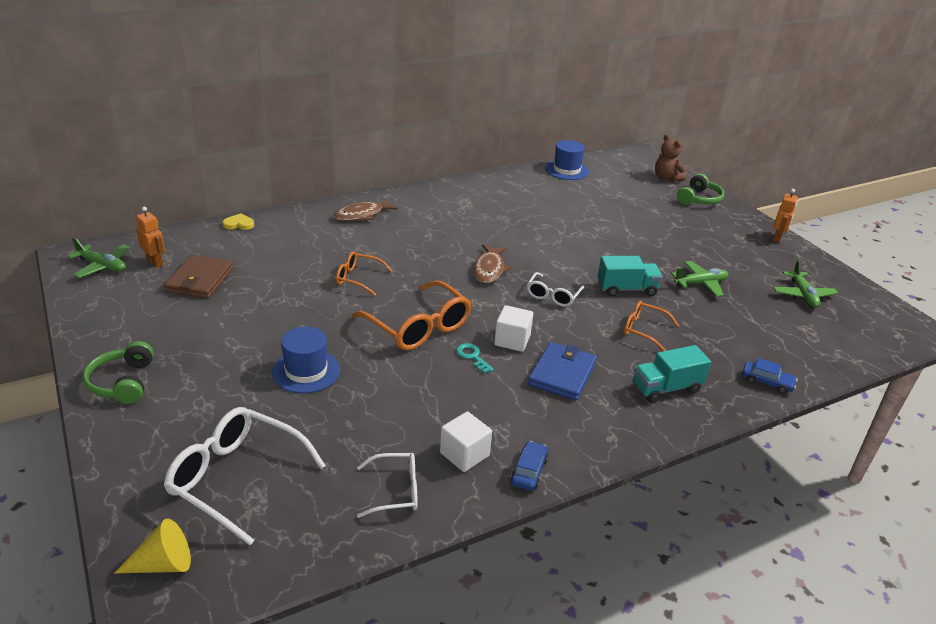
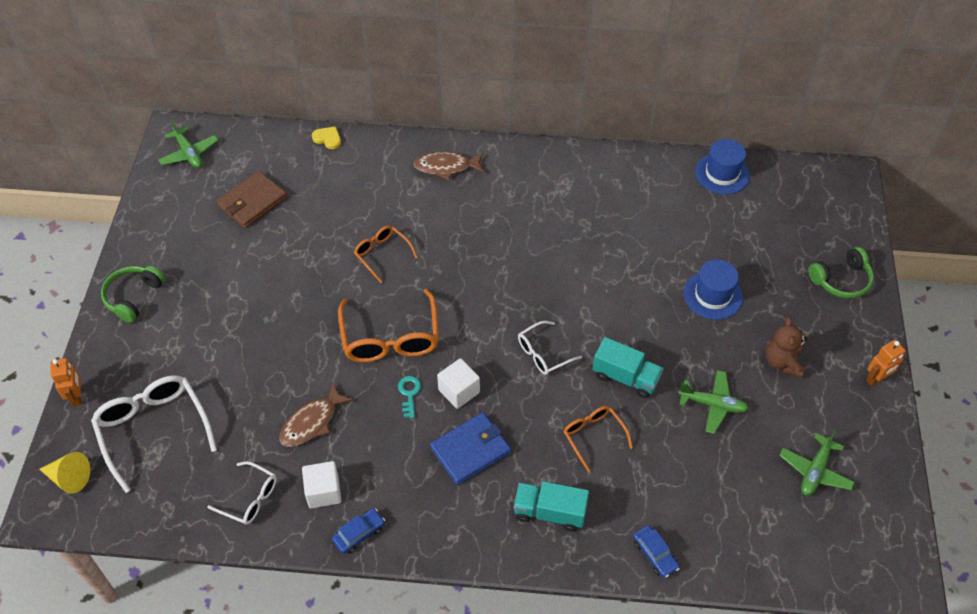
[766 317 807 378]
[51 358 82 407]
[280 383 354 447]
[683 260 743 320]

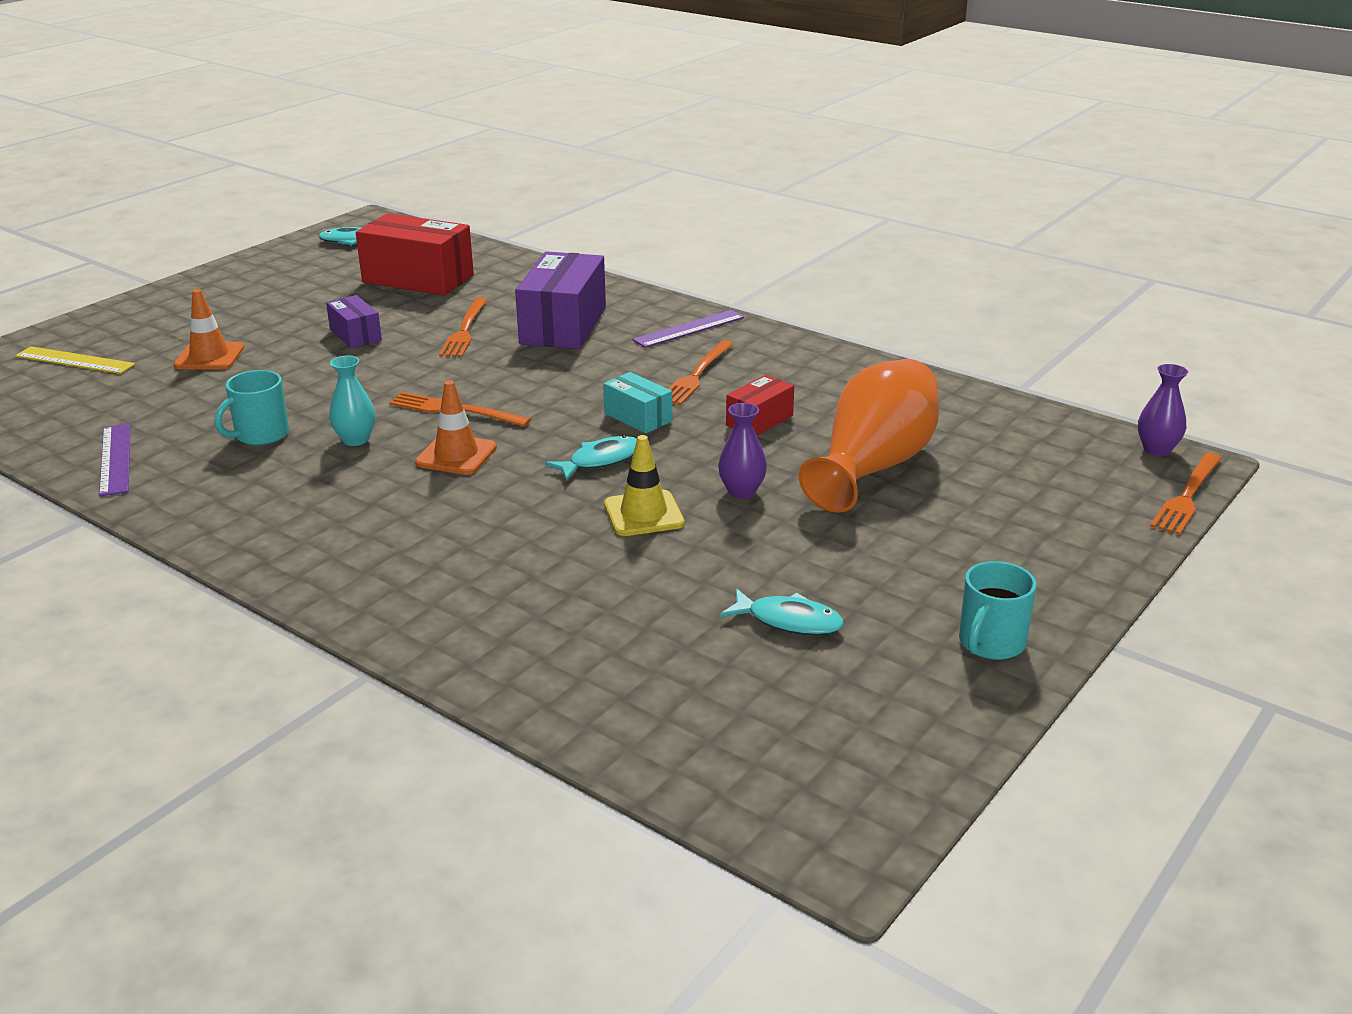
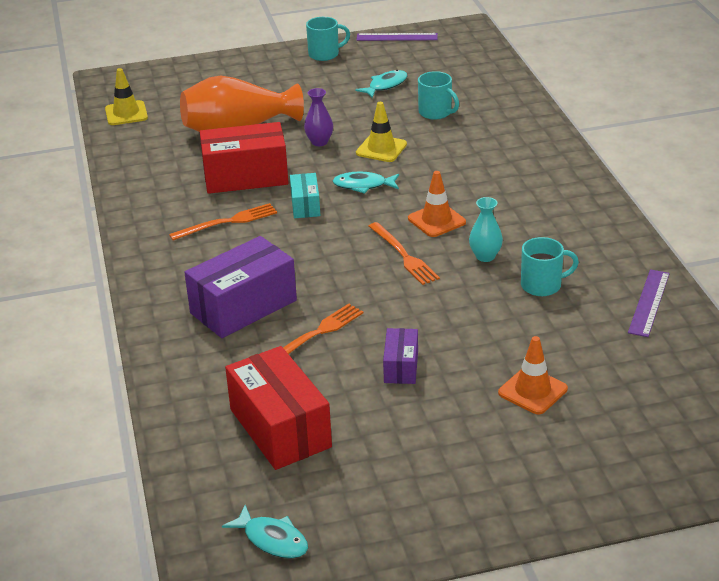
[357 33 438 41]
[15 346 135 374] (first image)
[1138 364 1188 456] (first image)
[200 122 289 194]
[1150 452 1221 535] (first image)
[356 70 408 98]
[105 68 148 125]
[418 71 459 120]

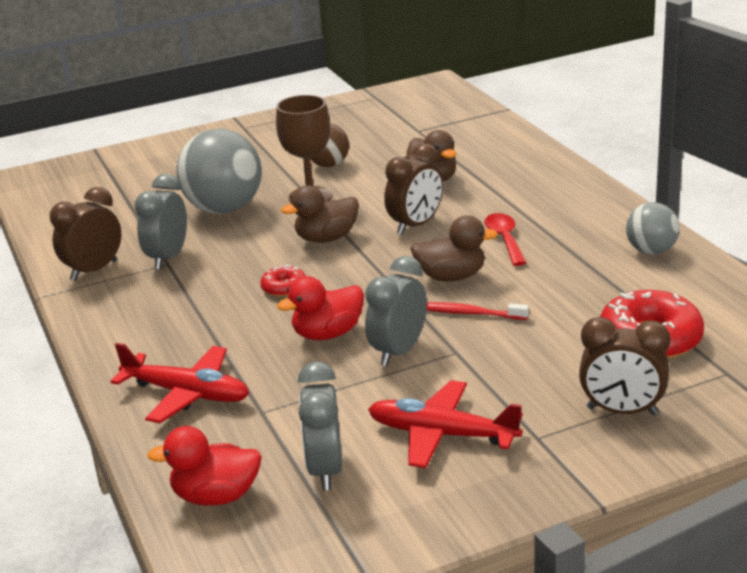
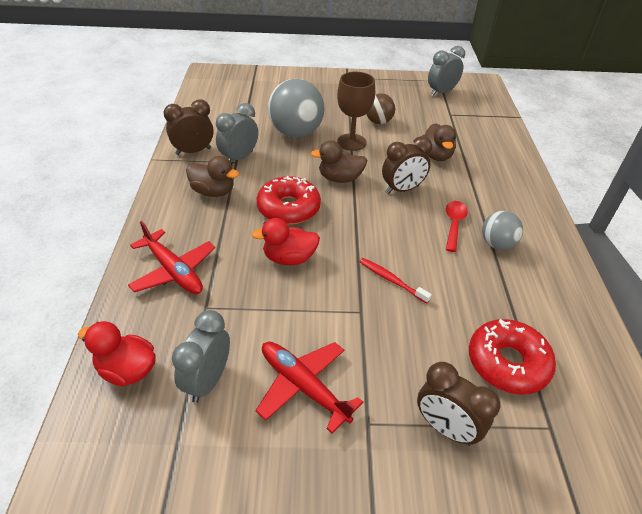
[482 211 523 250]
[186 156 239 197]
[428 46 465 96]
[257 176 321 225]

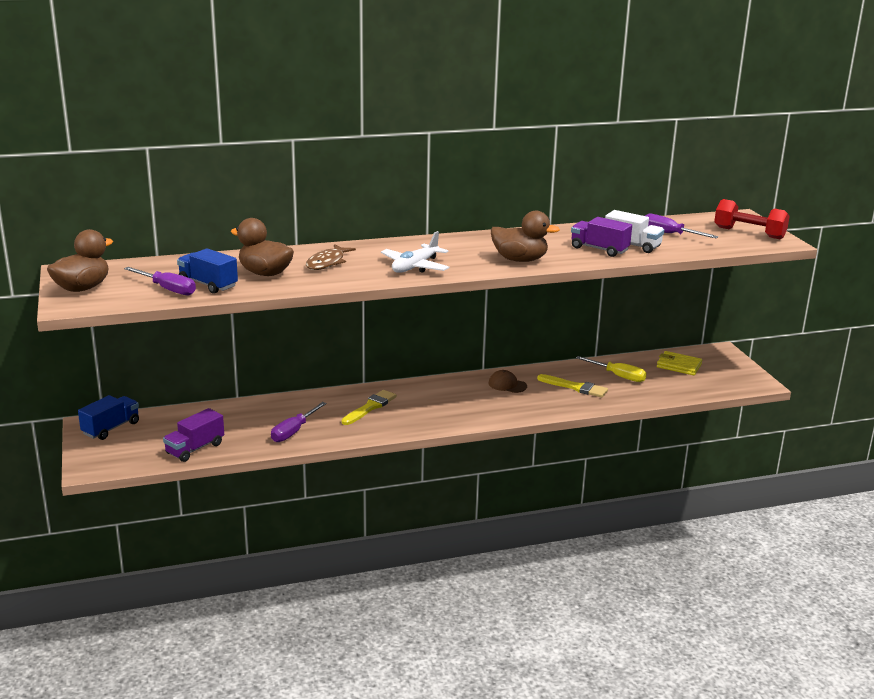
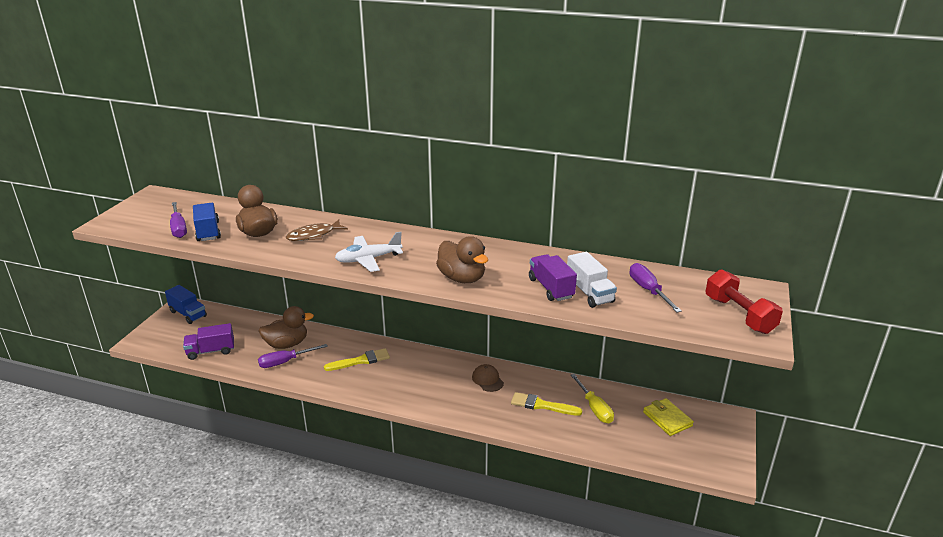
[258 306 314 349]
[511 392 582 416]
[165 285 207 324]

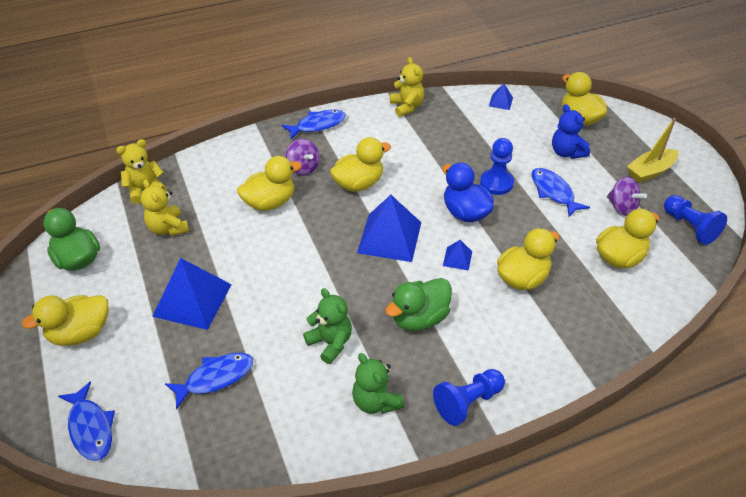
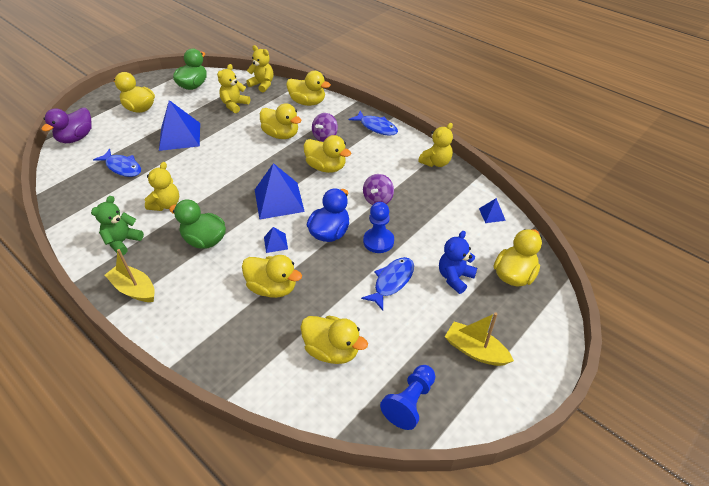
[363 174 394 205]
[145 162 179 211]
[105 249 155 302]
[41 108 92 143]
[286 71 331 106]

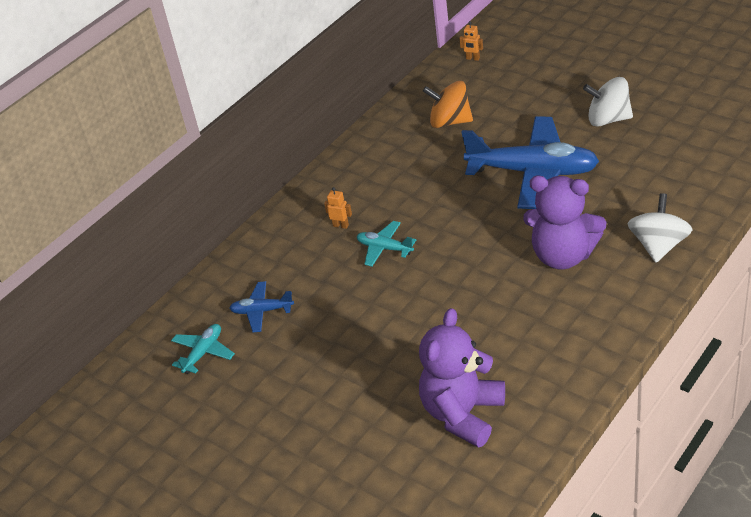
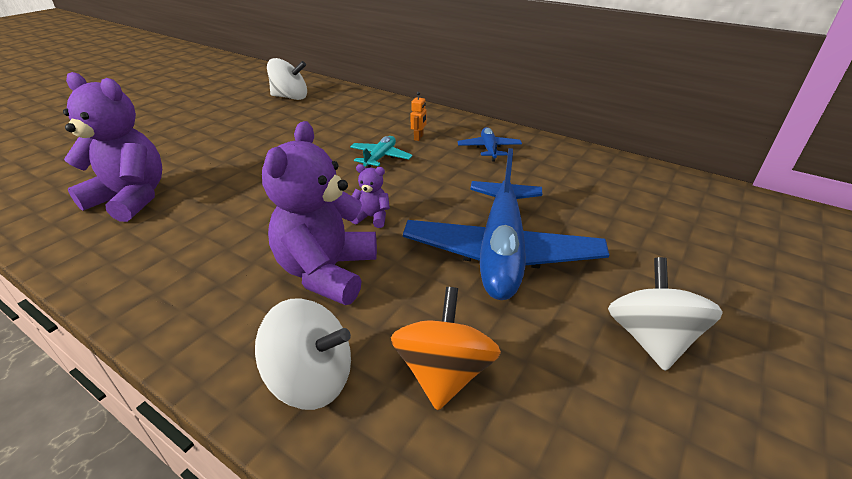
[459 21 483 61] (first image)
[391 287 501 411]
[457 127 522 162]
[267 58 307 100]
[351 164 390 228]

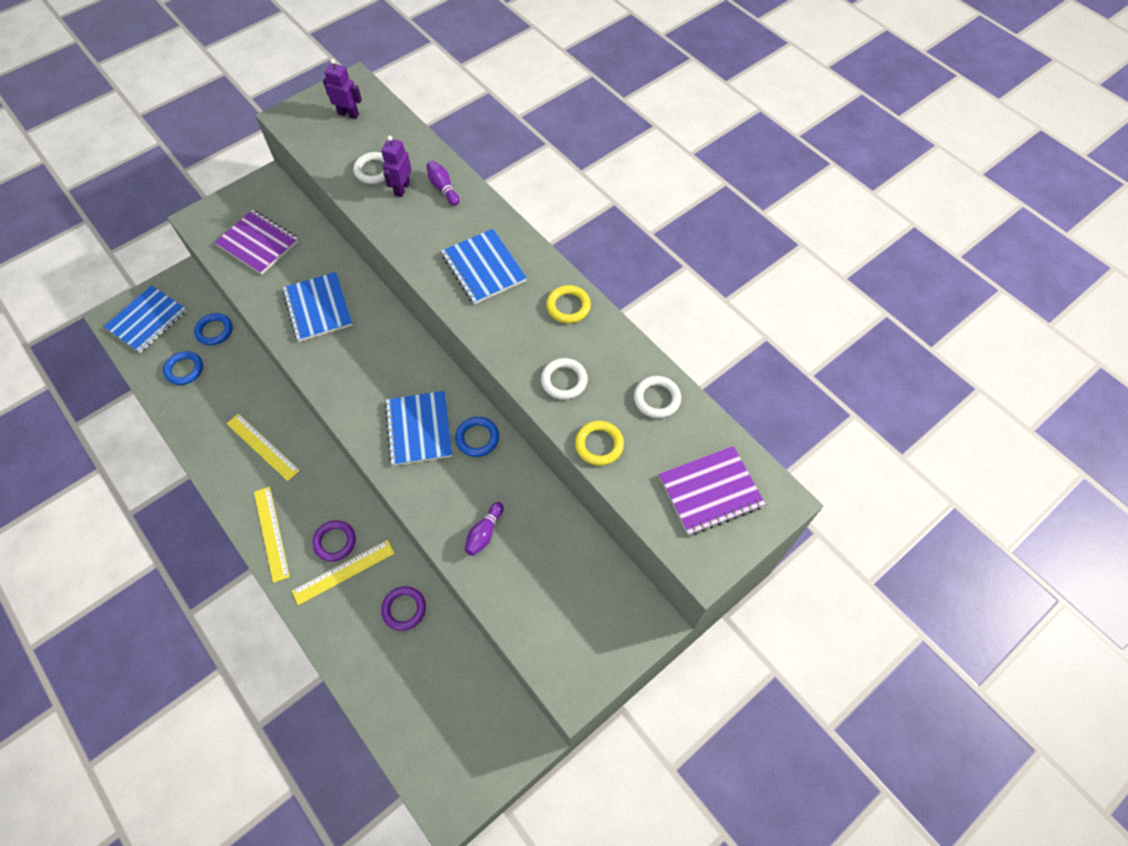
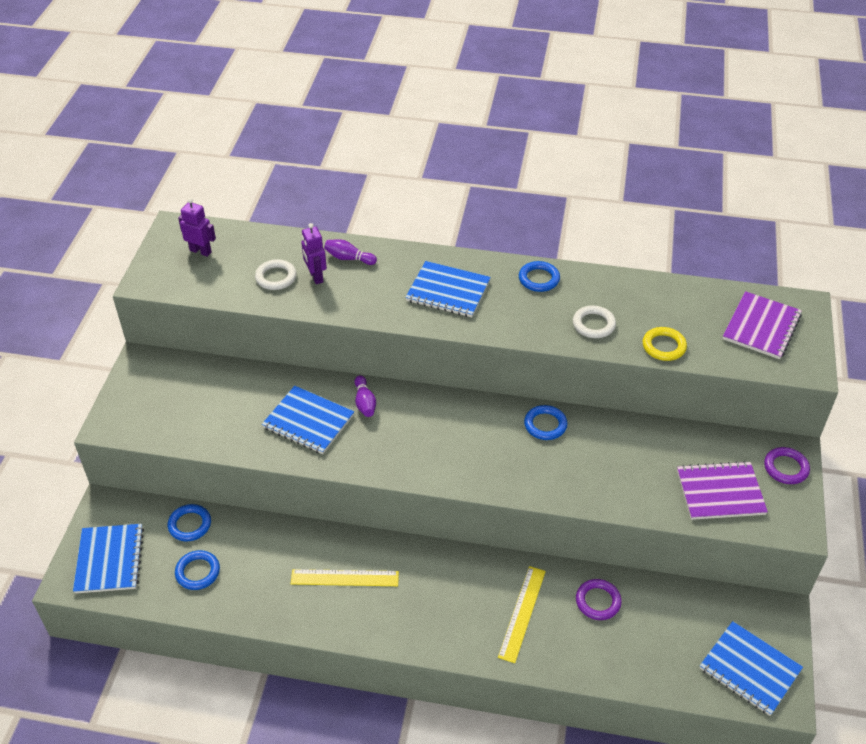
[178 198 216 257]
[677 461 768 520]
[519 261 560 292]
[634 376 681 418] (first image)
[700 621 803 716]
[254 487 290 583] (first image)
[354 375 376 417]
[764 447 810 484]

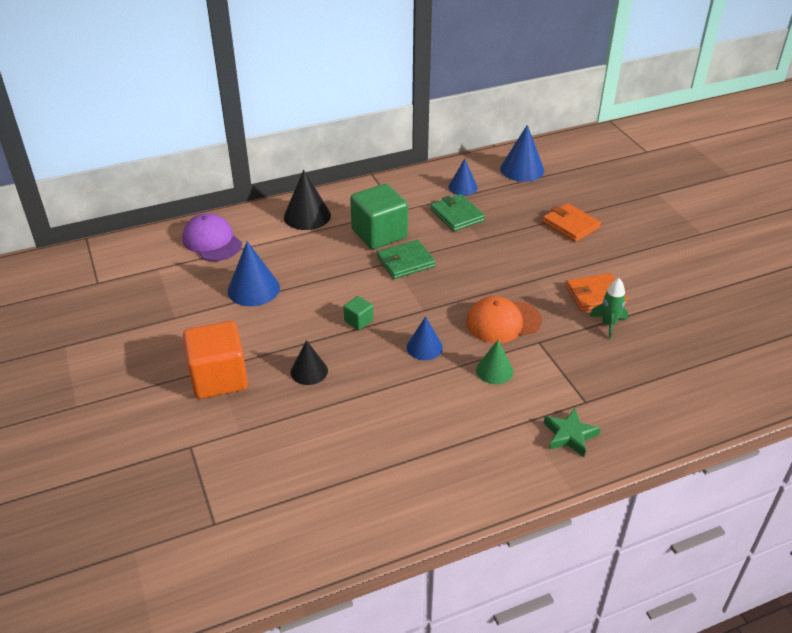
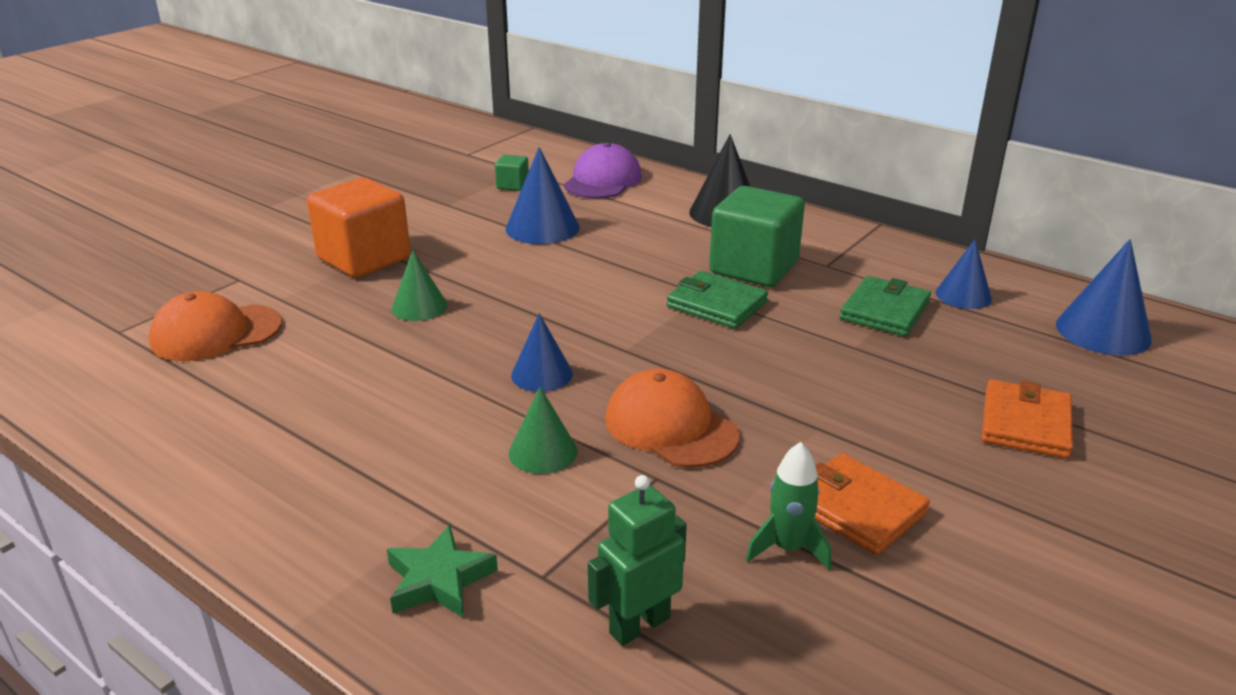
[495 155 529 191]
[392 250 447 321]
[149 291 282 361]
[588 475 687 646]

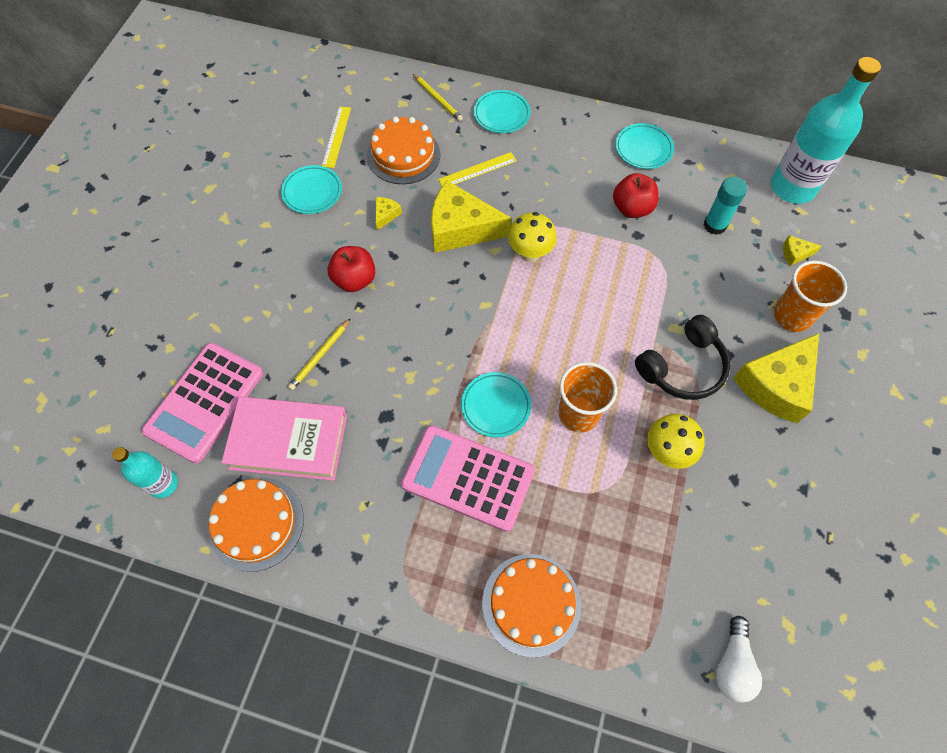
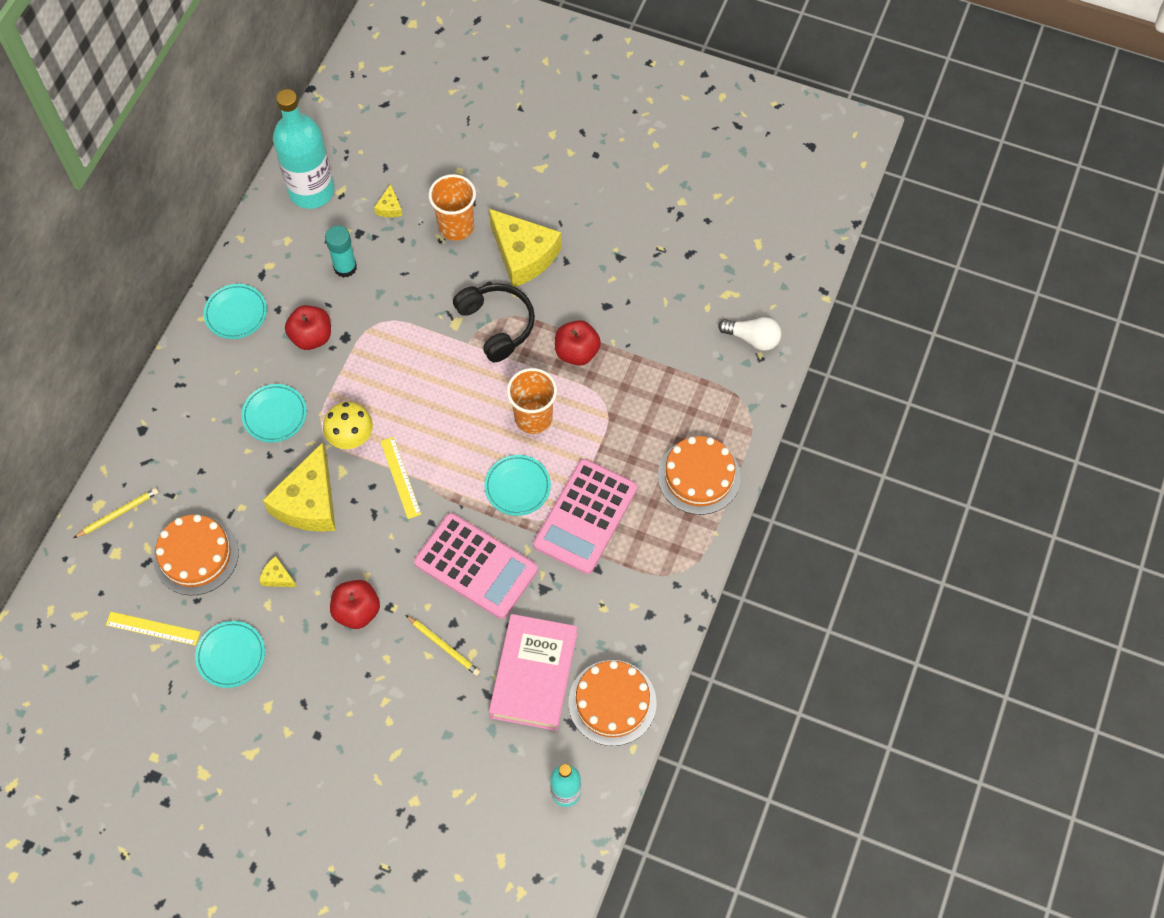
[241 384 307 443]
[380 437 421 519]
[414 513 538 619]
[555 320 601 366]

